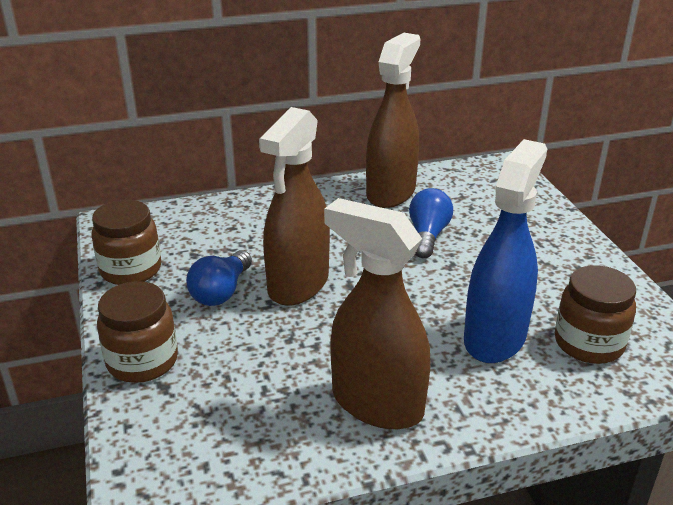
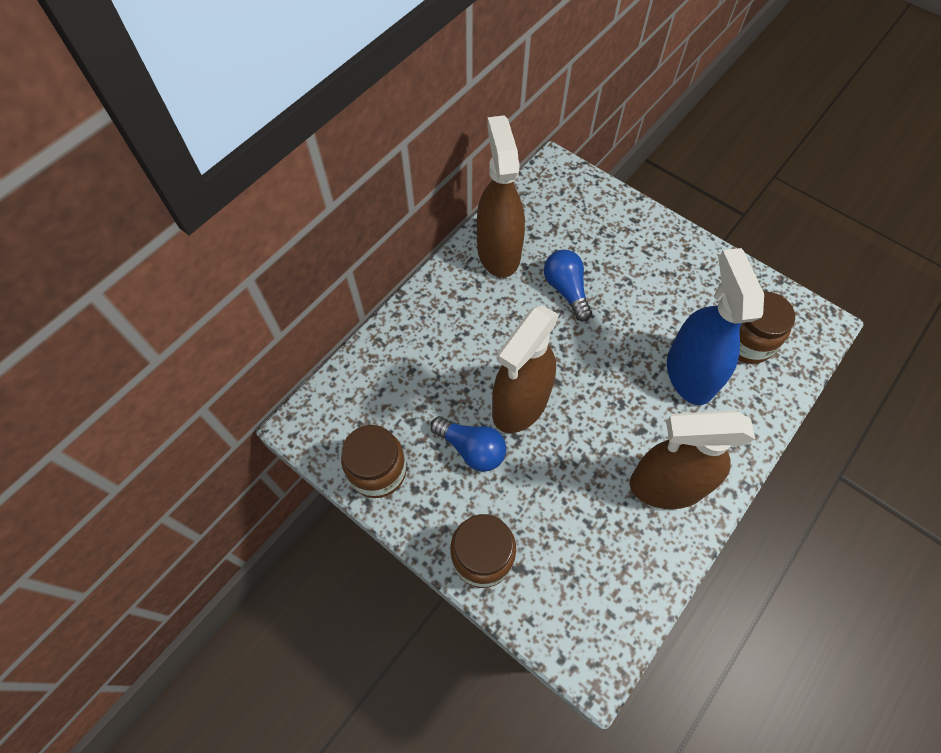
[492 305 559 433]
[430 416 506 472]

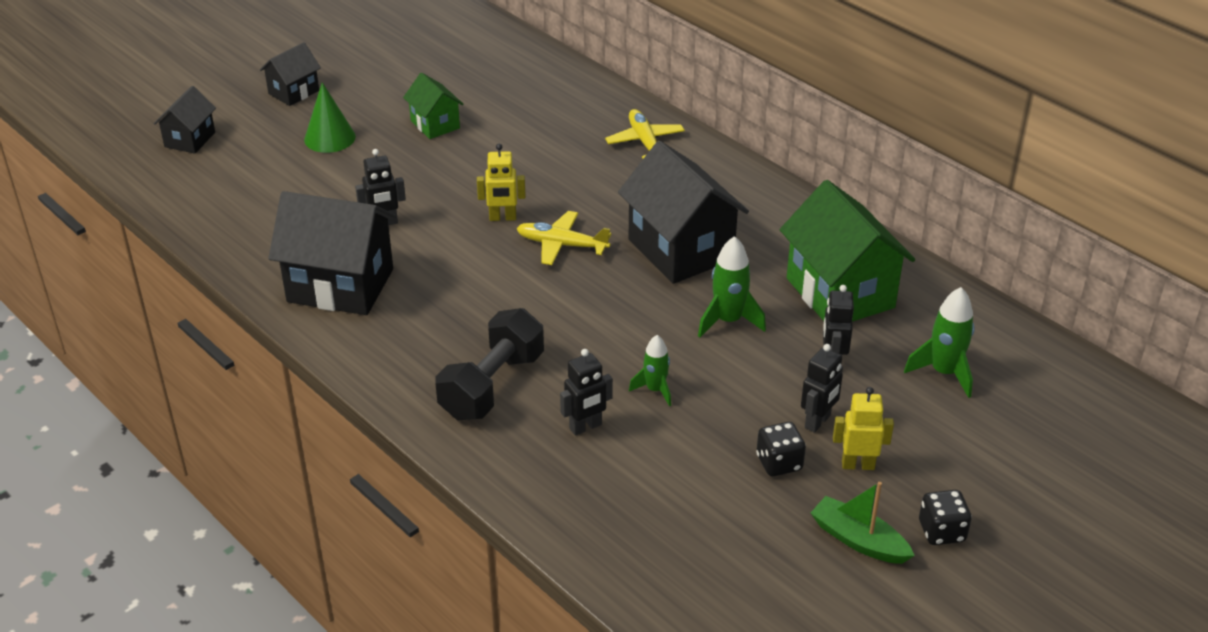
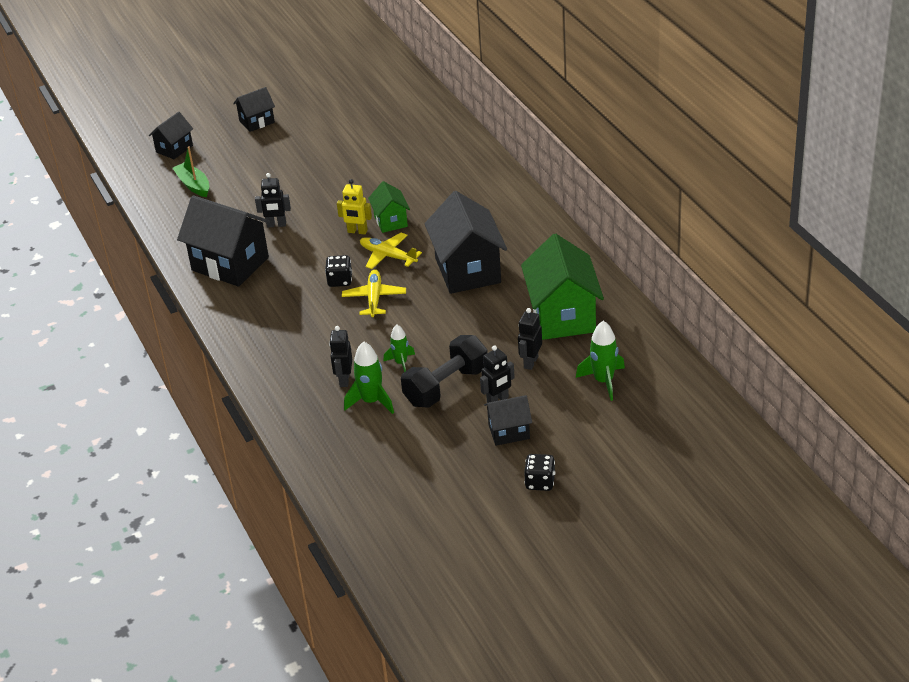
[368 181 410 233]
[304 82 356 153] (first image)
[342 269 406 317]
[344 341 394 414]
[401 335 488 408]
[329 326 352 387]
[484 395 532 446]
[325 255 352 287]
[173 147 209 197]

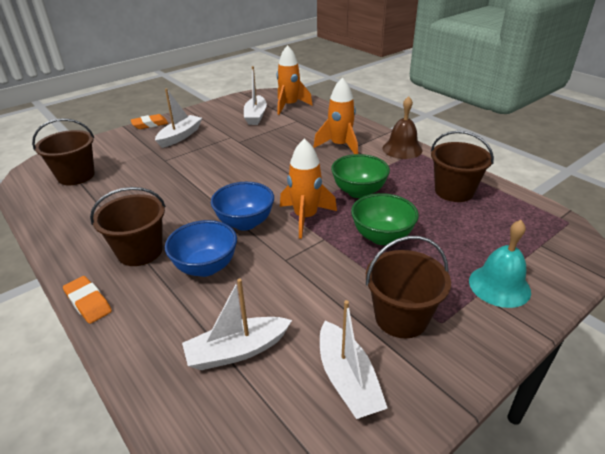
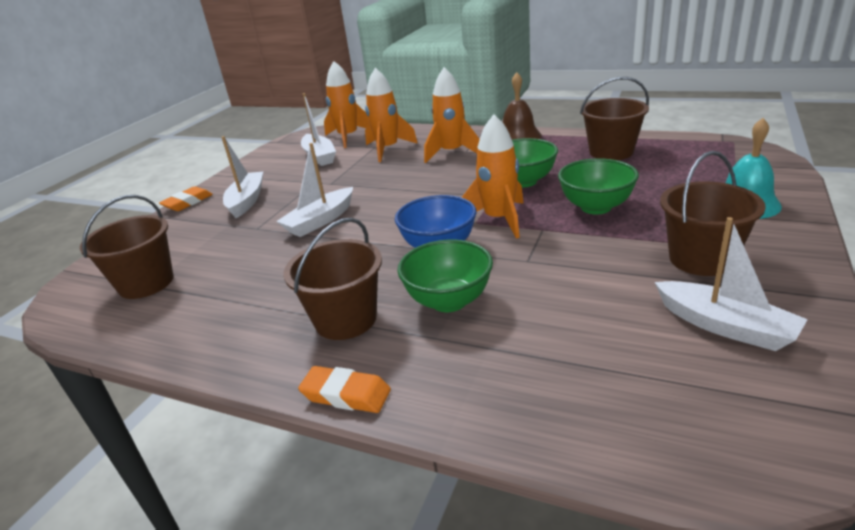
[397 240 493 312]
[276 143 353 237]
[365 68 418 162]

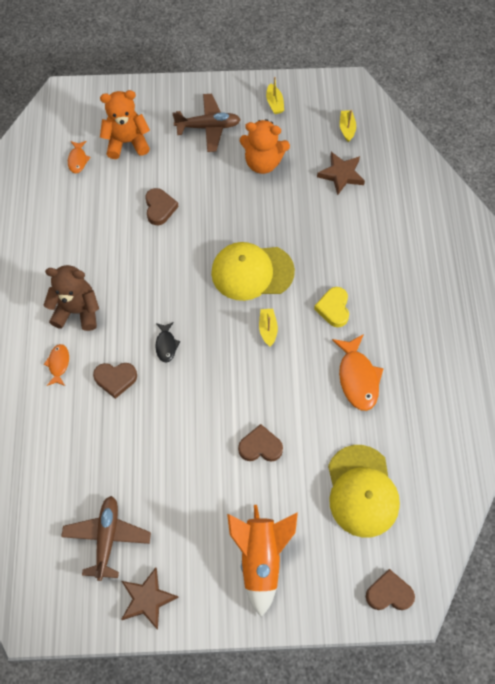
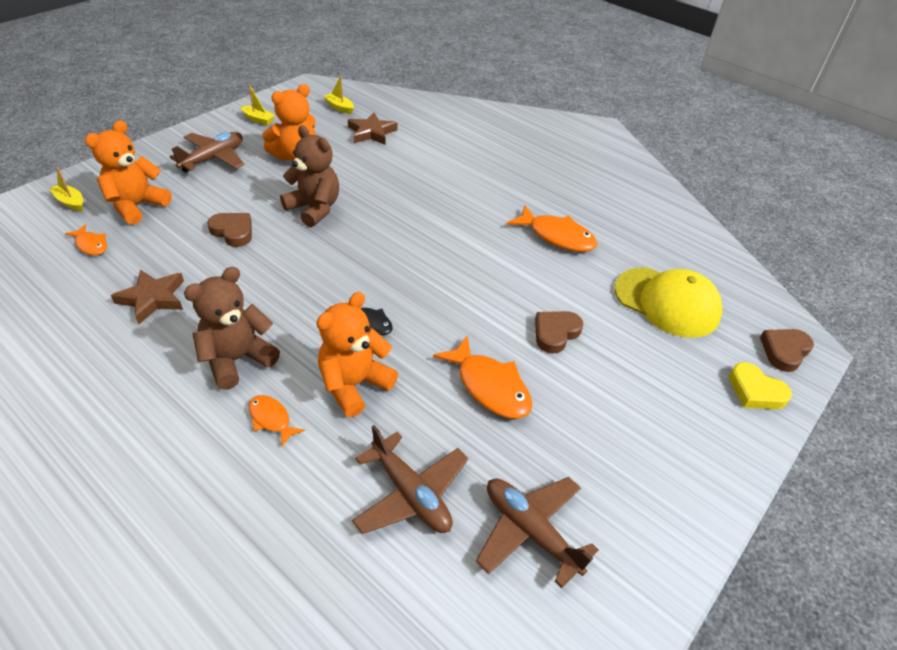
[211 242 295 301] (first image)
[729 362 792 409]
[49 167 83 211]
[317 292 398 417]
[227 505 298 617] (first image)
[111 270 184 324]
[280 125 339 227]
[433 335 532 419]
[352 425 468 534]

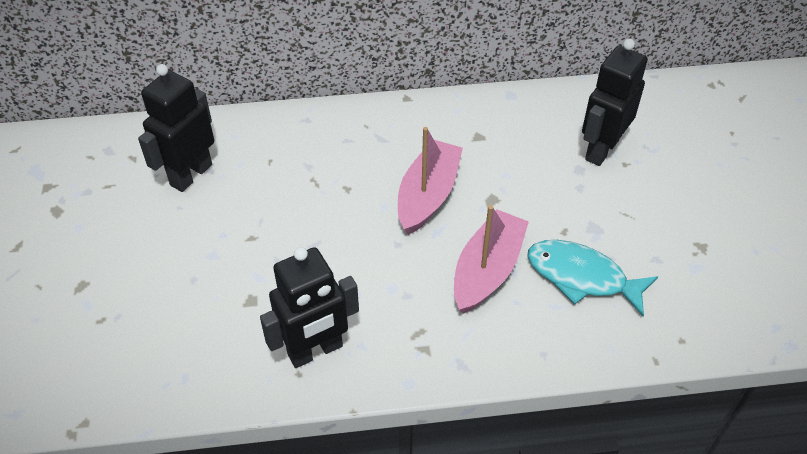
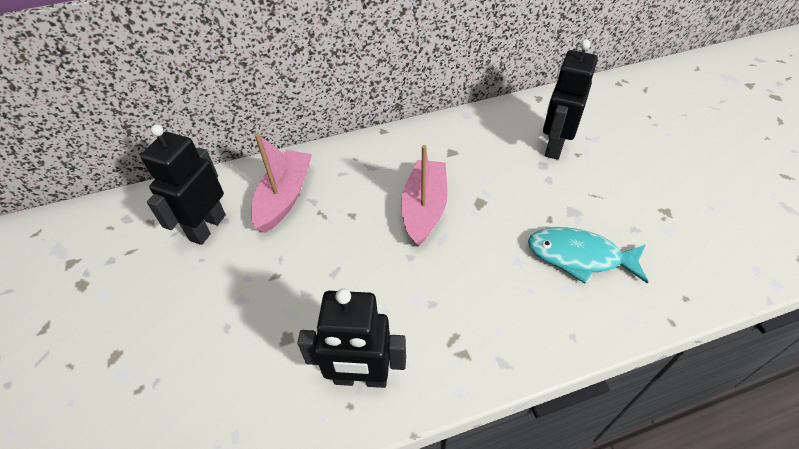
[251 133 312 233]
[297 288 406 388]

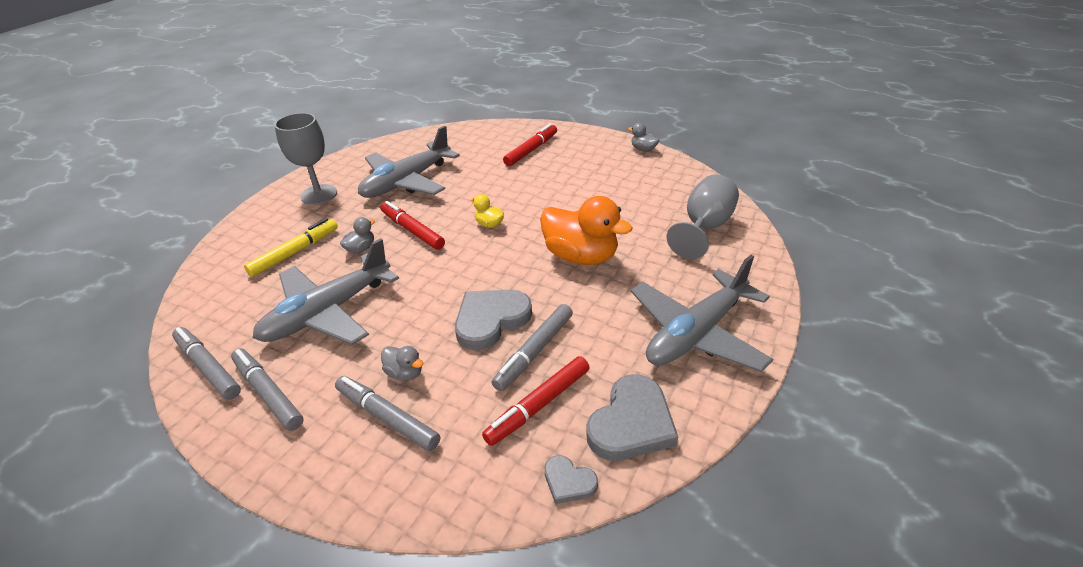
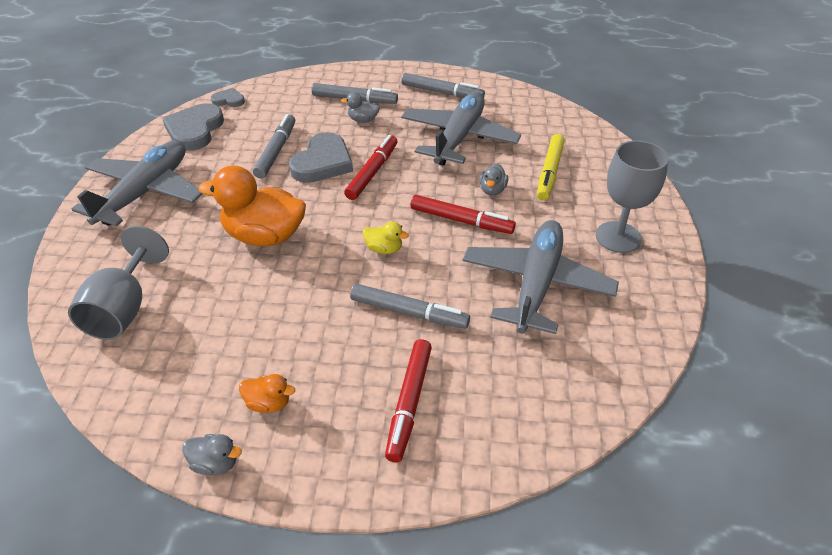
[350 284 470 329]
[344 135 398 200]
[239 374 295 412]

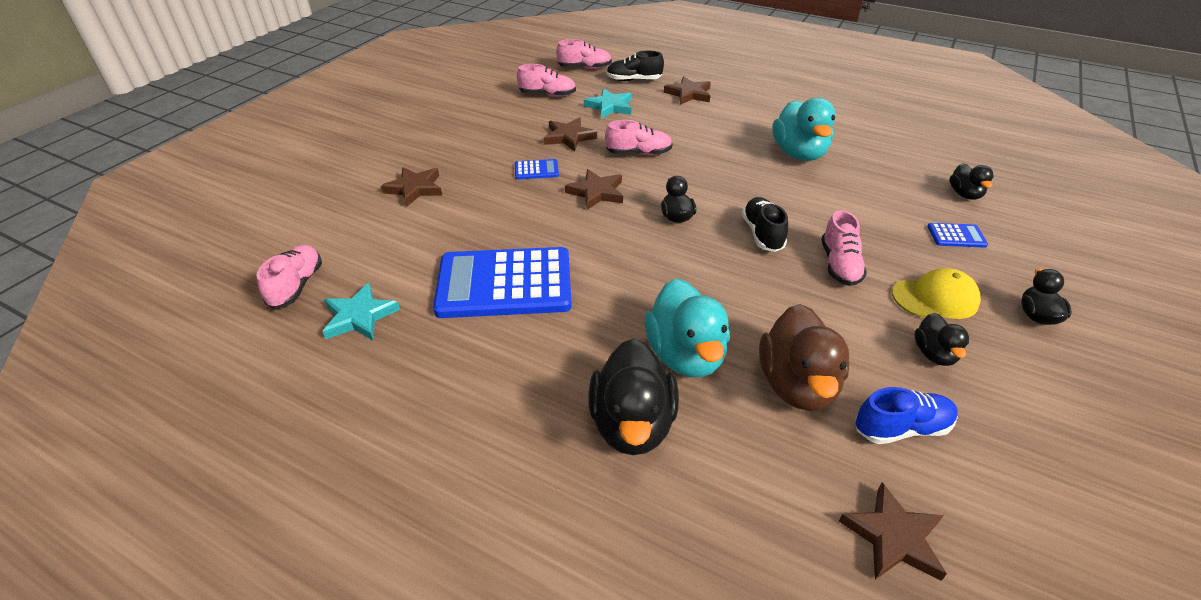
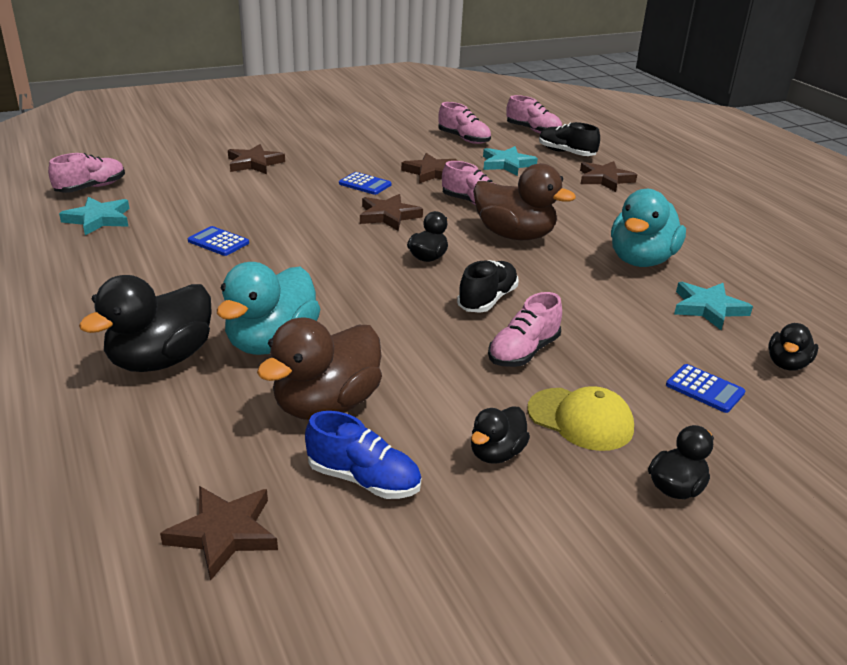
[188 226 249 256]
[473 163 576 240]
[674 282 753 330]

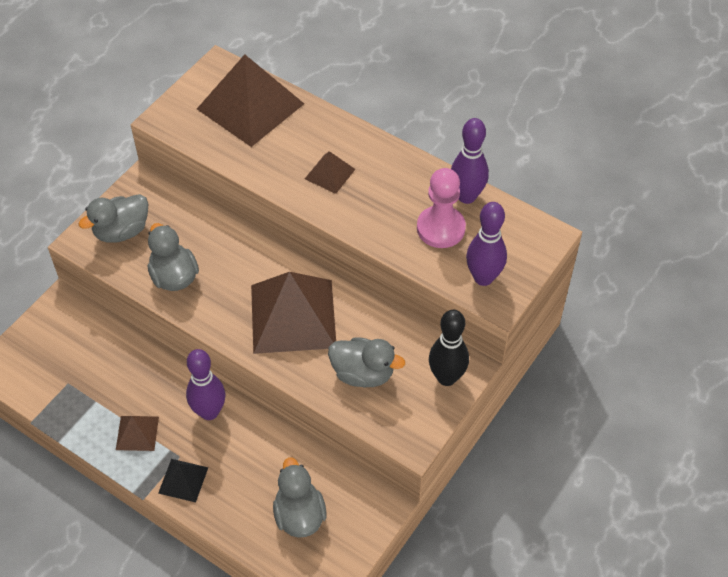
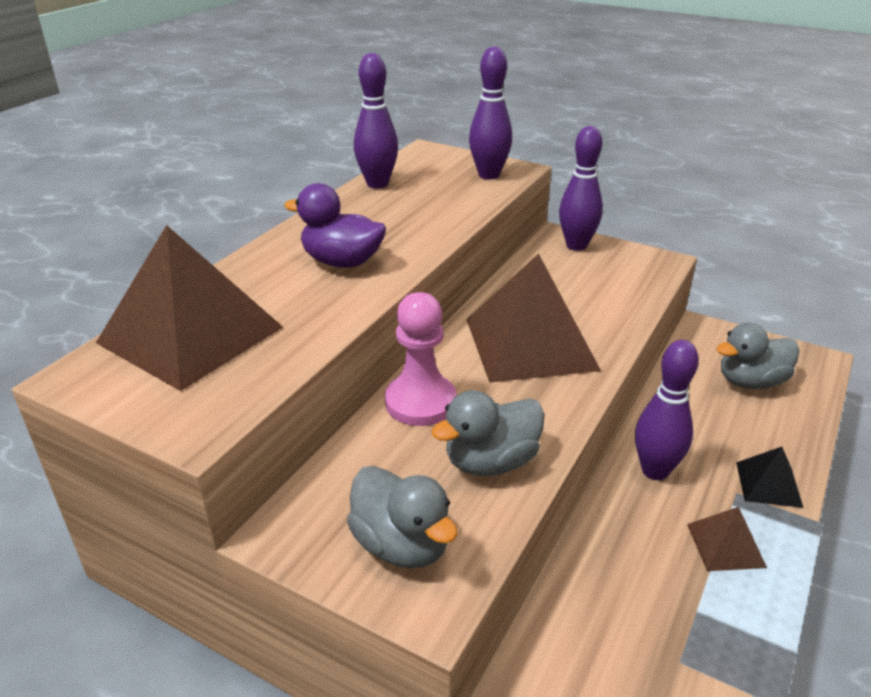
[284 183 386 268]
[385 292 456 426]
[559 126 603 251]
[328 337 405 387] (first image)

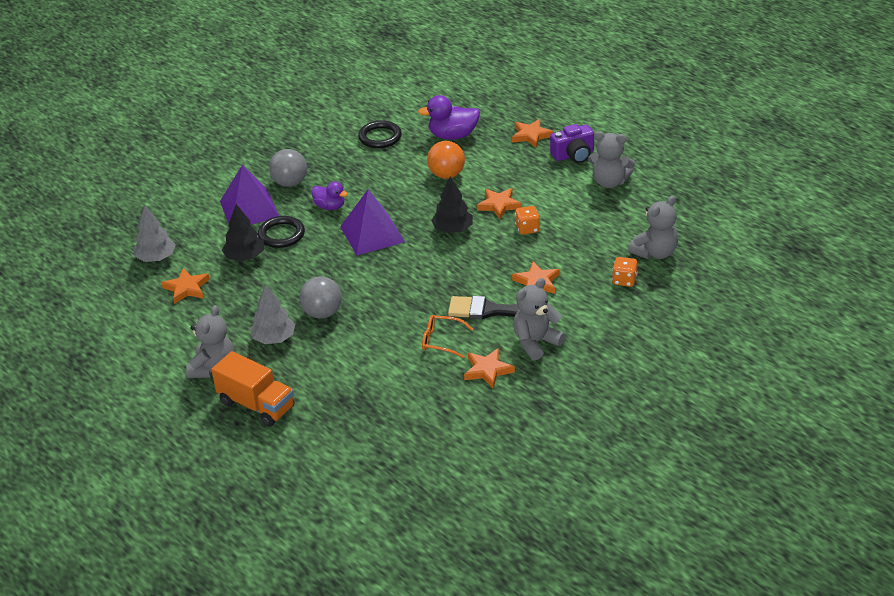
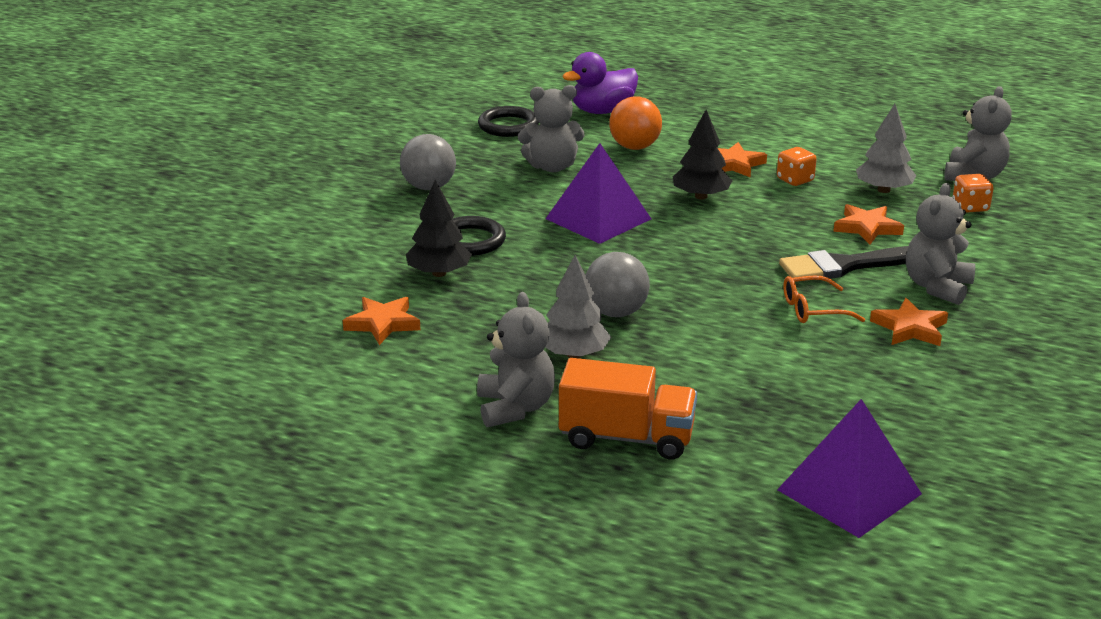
[512 119 554 148] (first image)
[550 124 594 163] (first image)
[518 85 585 172]
[777 399 922 538]
[311 181 348 210] (first image)
[856 104 917 193]

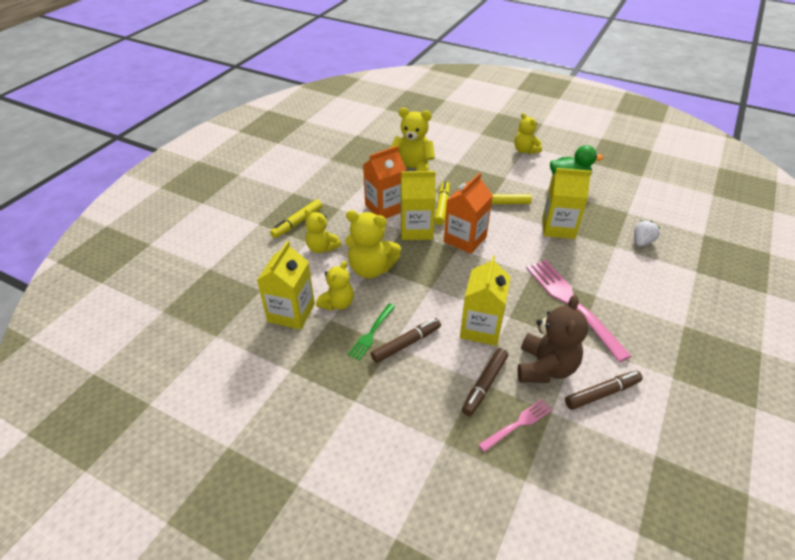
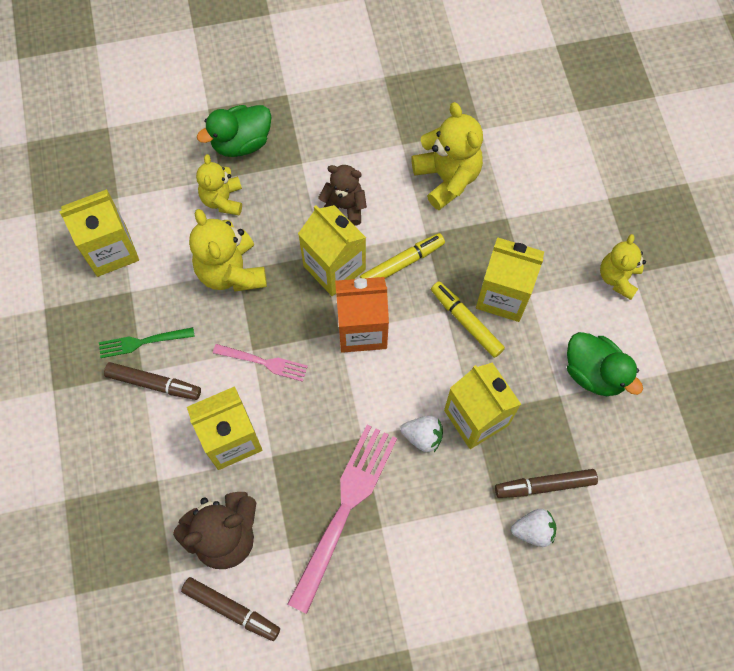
[318 165 367 226]
[197 105 272 157]
[316 261 354 311] (first image)
[495 469 598 498]
[213 344 308 382]
[476 237 544 322]
[401 416 443 452]

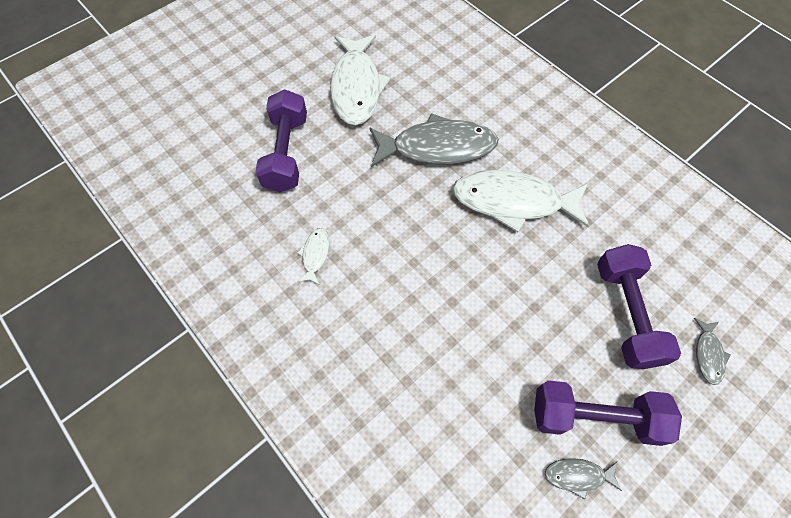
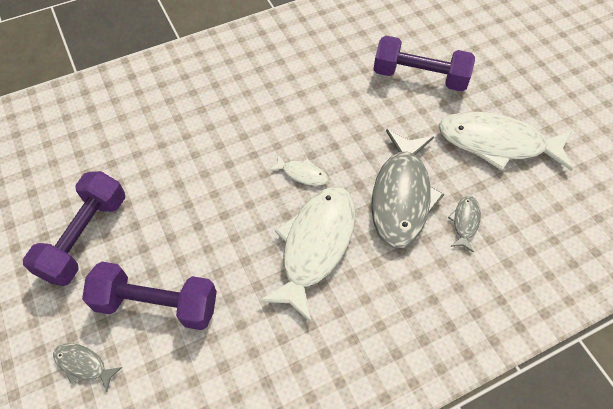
[269 155 328 186]
[448 196 481 253]

